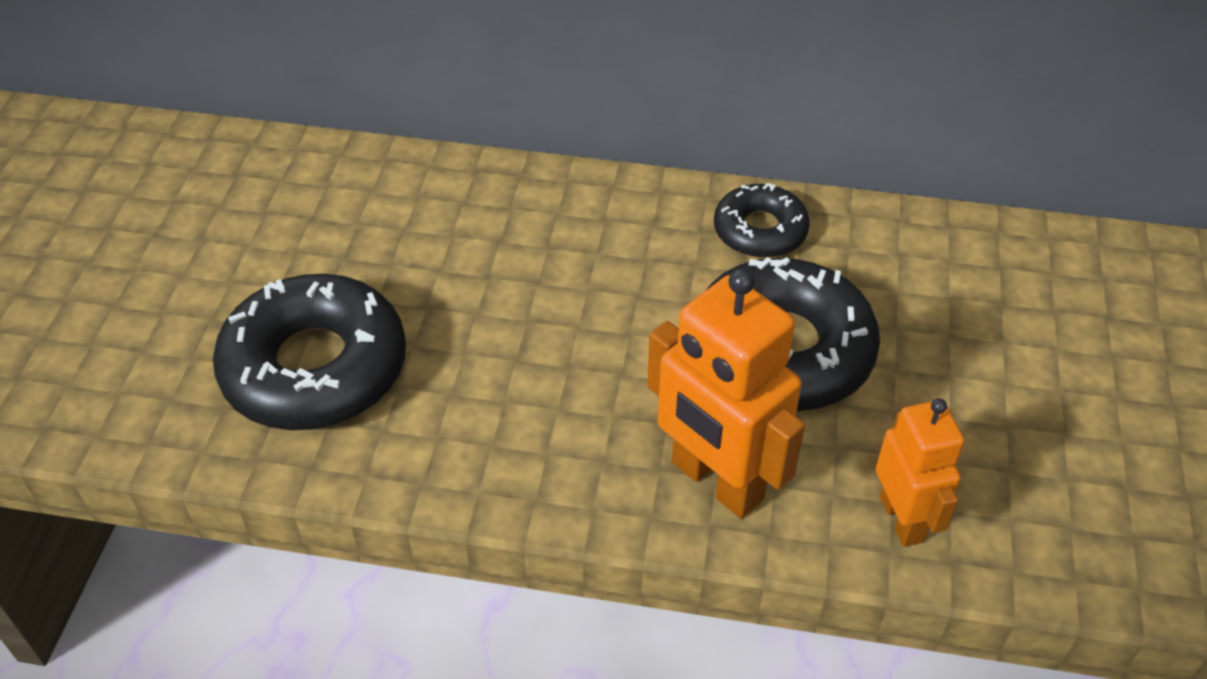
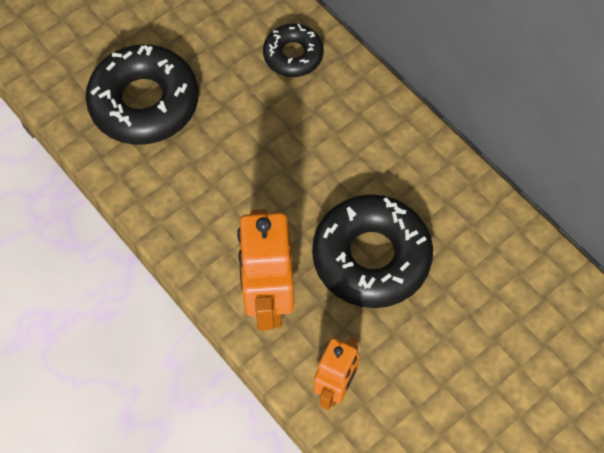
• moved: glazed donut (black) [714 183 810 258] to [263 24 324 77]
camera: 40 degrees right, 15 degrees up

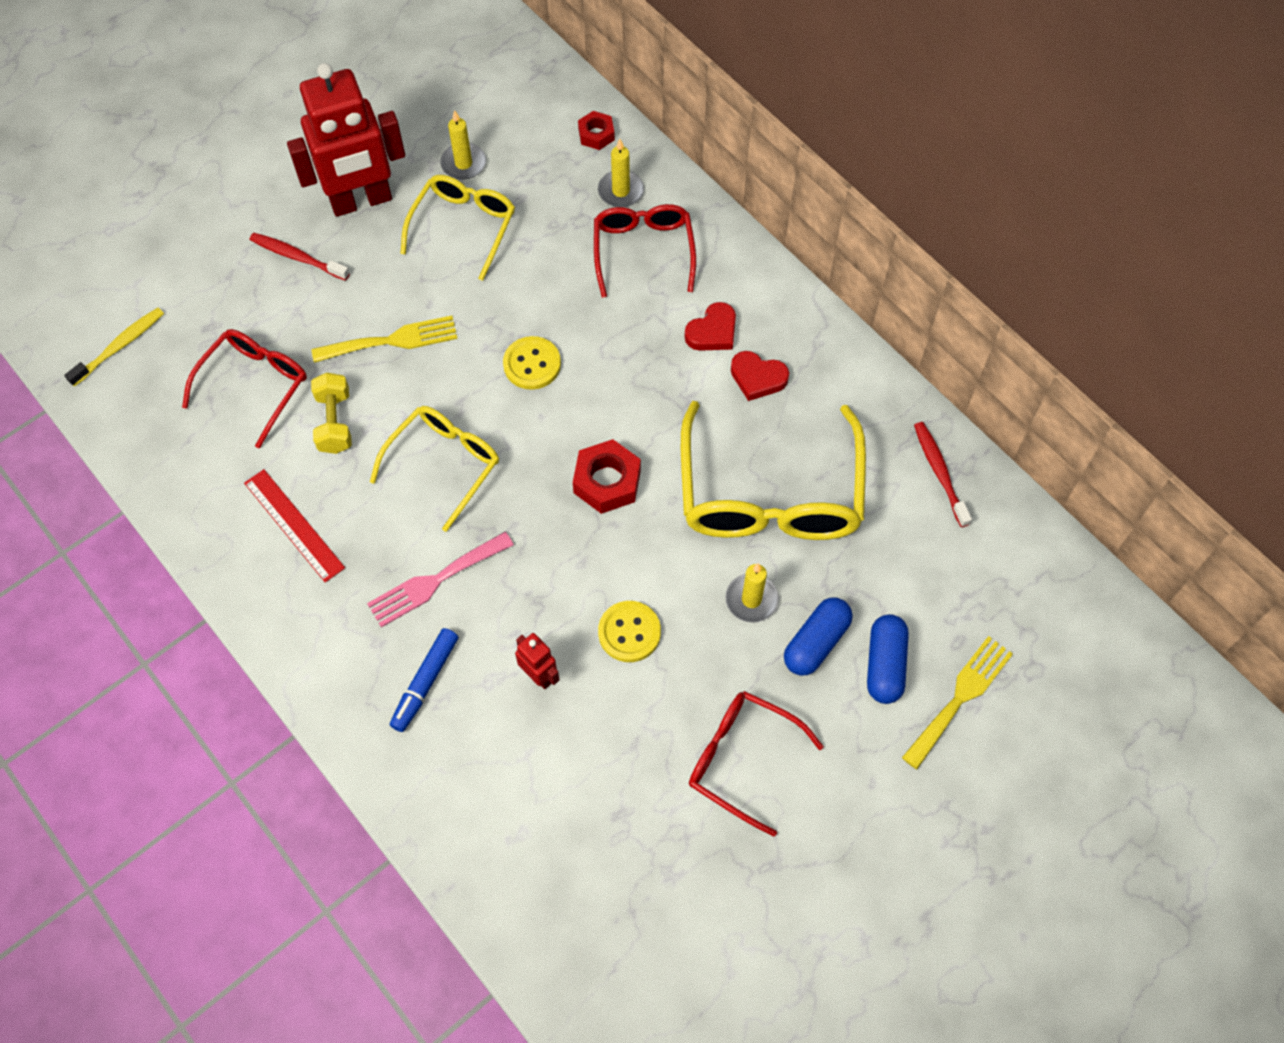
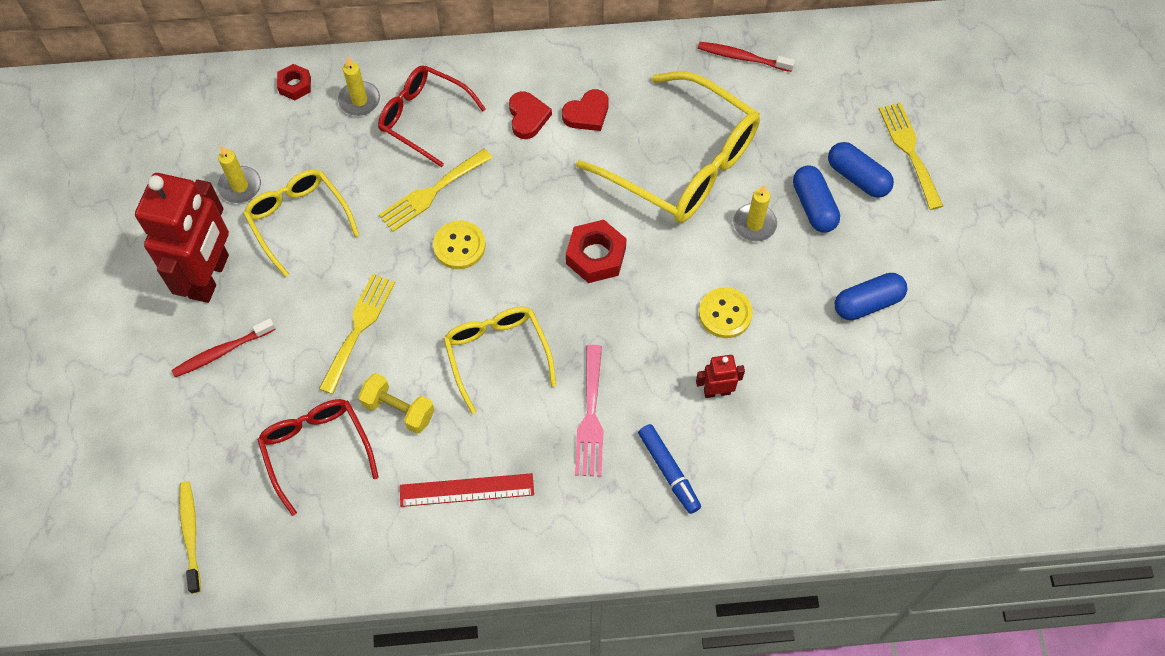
• replaced: spectacles (crimson) [689 691 824 837] to pill shape (royal blue) [835 273 907 320]
• added: dinner fork (yellow) [379 149 493 232]
camera: 55 degrees left, 0 degrees up

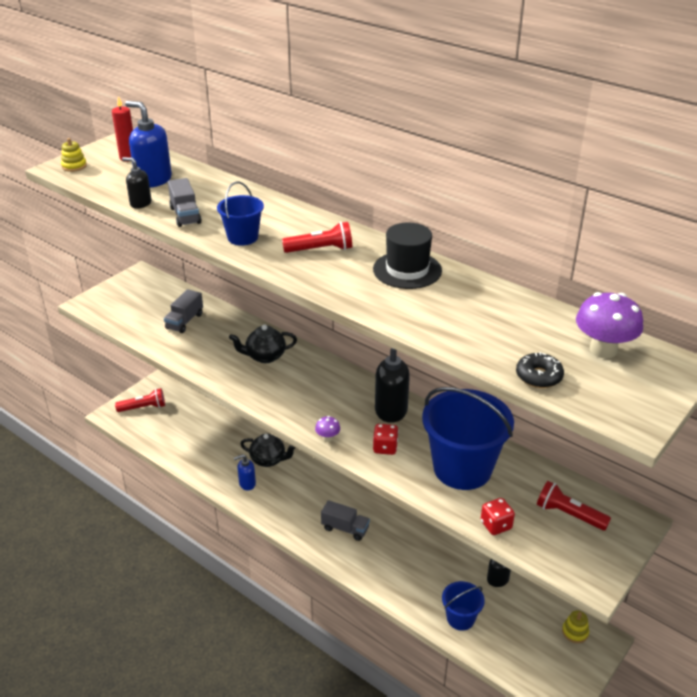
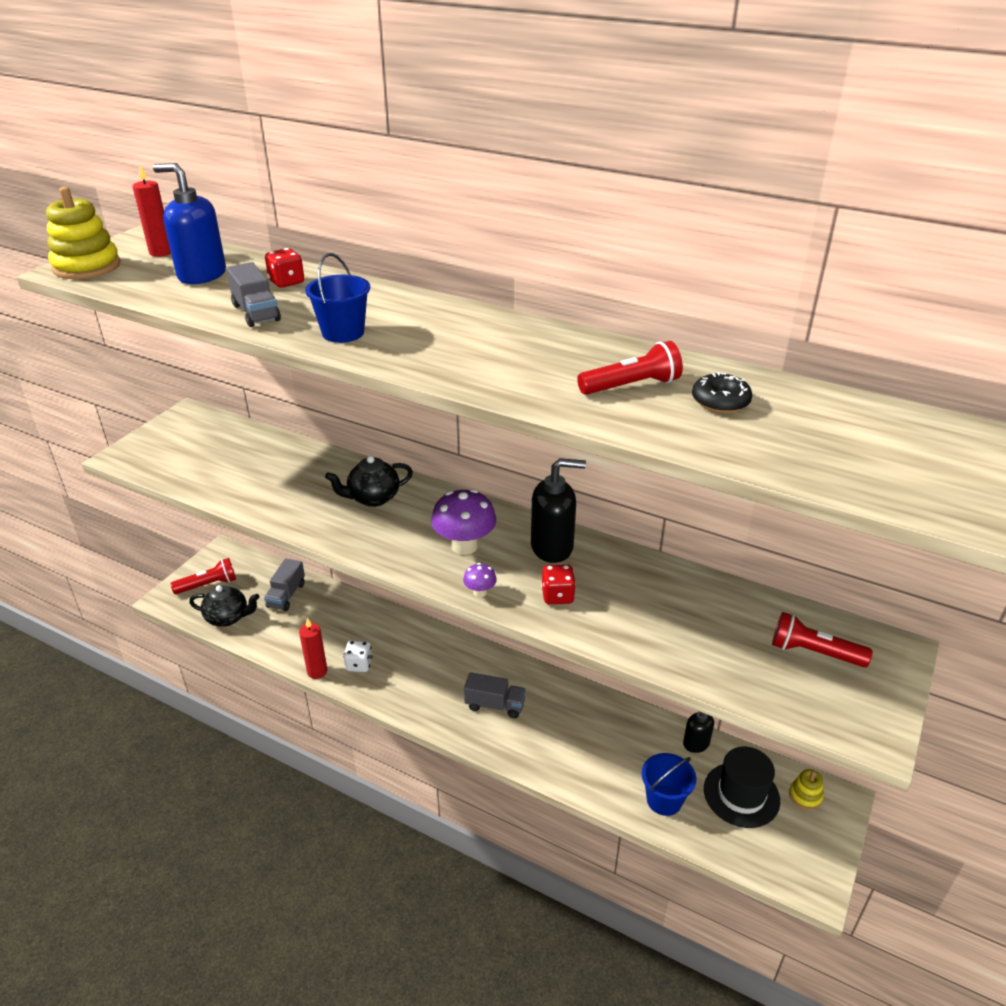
• resized: ring stacker (yellow) [61 138 87 172] = [46 187 120 279] x1.93
• removed: pump bottle (black) [122 157 152 209]
• moved: torch (crimson) [282 222 352 253] to [577 341 683 395]
• moved: hat (black) [373 223 442 289] to [704 747 780 828]
• moved: lorry (gray) [164 289 203 333] to [264 558 305 611]
• moved: fungus (purple) [576 292 643 358] to [431 489 496 555]
• moved: glazed donut (black) [516 352 564 388] to [692 372 753 413]
• removed: bucket (royal blue) [422 387 514 490]
• moved: tea pot (black) [241 434 296 467] to [189 585 259 627]
• replaced: pump bottle (royal blue) [234 454 256 490] to game die (white) [343 640 373 672]
• moved: game die (crimson) [481 498 515 535] to [265 248 304 288]
• added: wax candle (crimson) [299 618 327 679]
camera: 10 degrees left, 0 degrees up

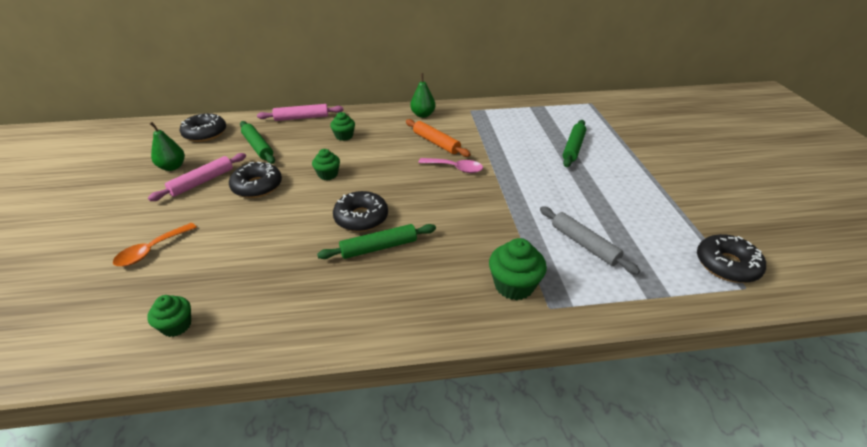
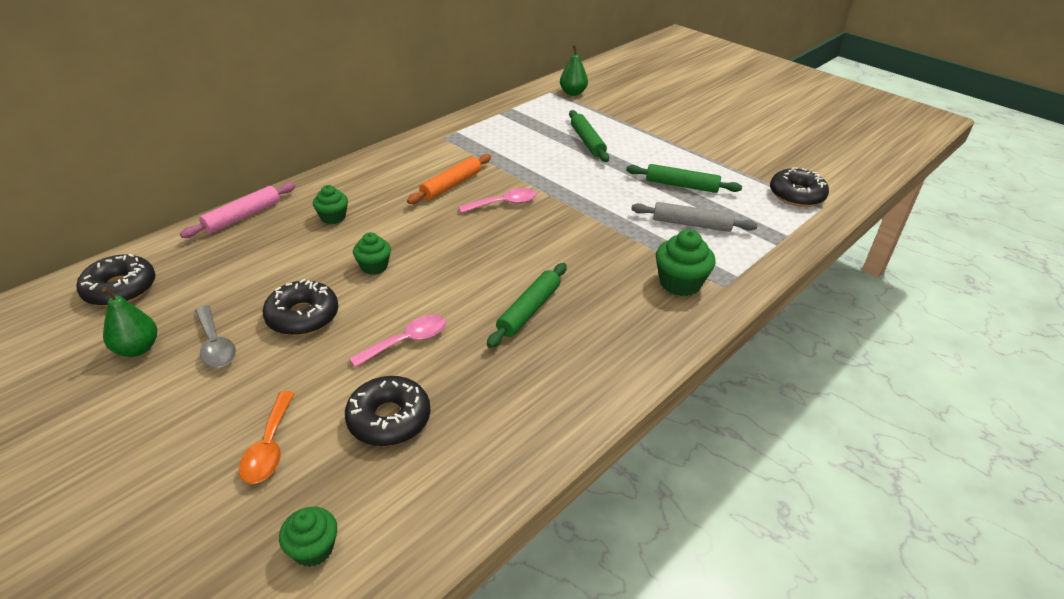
• moved: toy pear (green) [410 73 436 118] to [560 45 588 96]
• turned: pastry roller (bright orange) [406 119 471 157] = [407 154 491 204] 60 degrees counterclockwise
• moved: pastry roller (green) [240 121 275 164] to [626 164 742 193]
• replaced: pastry roller (rose-pink) [148 153 246 201] to spoon (gray) [195 305 236 368]
• moved: glazed donut (black) [333 191 388 232] to [345 376 431 446]
• moved: muffin (green) [147 295 191 337] to [279 507 337 567]
• added: spoon (rose-pink) [349 315 446 367]
camera: 40 degrees left, 0 degrees up

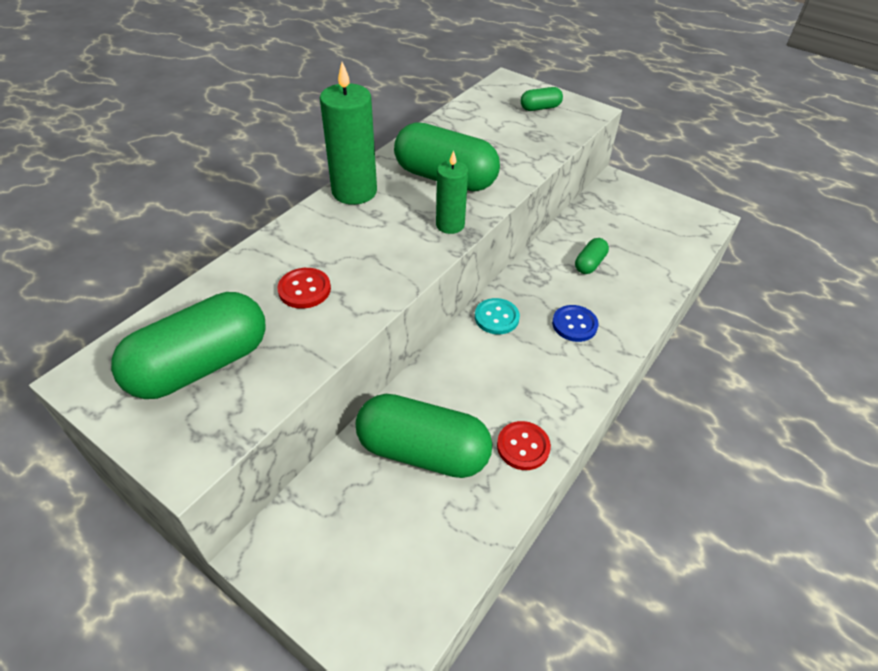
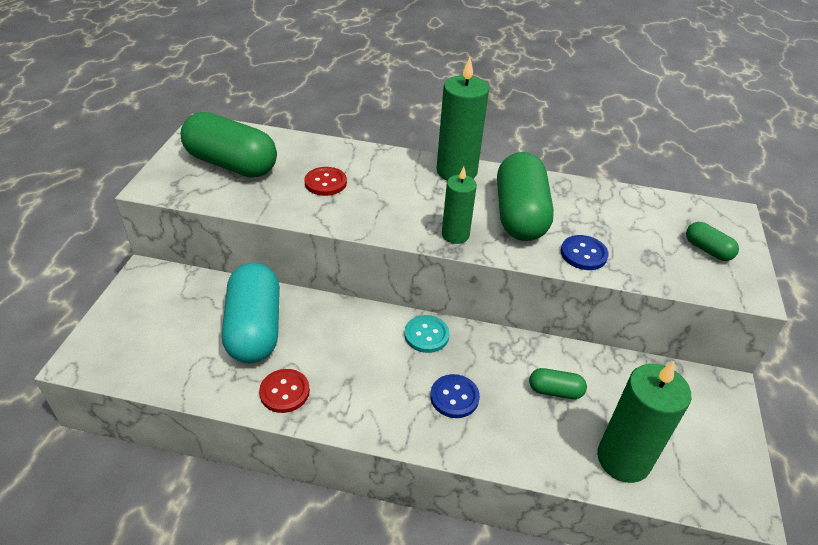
• recoloured: pill shape (green) [356 394 492 478] to pill shape (aqua) [222 263 280 363]
• added: button (royal blue) [561 235 609 270]
• added: wax candle (green) [597 361 691 483]
camera: 65 degrees right, 5 degrees down

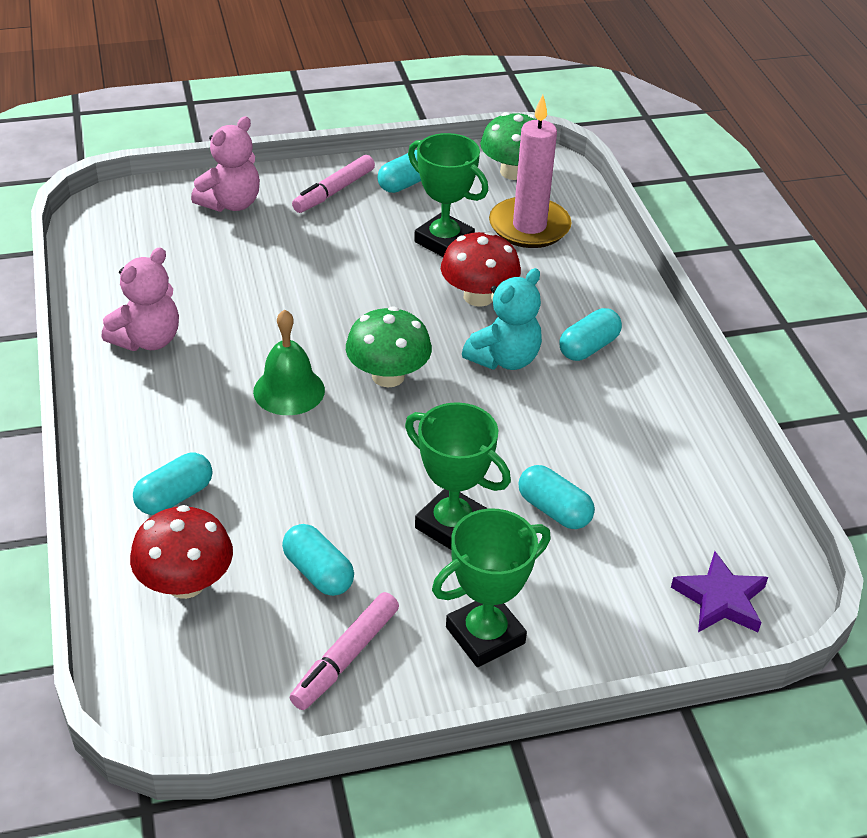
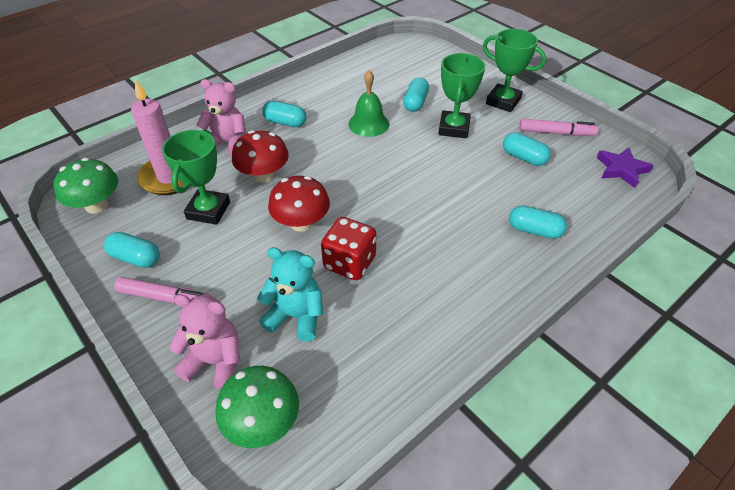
• moved: stuffed bear (rose-pink) [102 247 179 351] to [196 79 246 156]
• moved: stuffed bear (aqua) [462 268 542 370] to [257 247 323 341]
• moved: fungus (green) [346 306 432 387] to [215 366 299 448]
• moved: hand bell (green) [253 309 325 415] to [348 70 389 137]
• moved: fungus (crimson) [130 505 233 599] to [268 176 330 232]
• turned: pill shape (aqua) [282 524 354 596] = [503 132 551 166] 75 degrees counterclockwise
• moved: five-pointed star (purple) [671 551 768 632] to [597 147 654 188]
• added: game die (crimson) [321 217 376 280]
camera: 115 degrees left, 5 degrees up

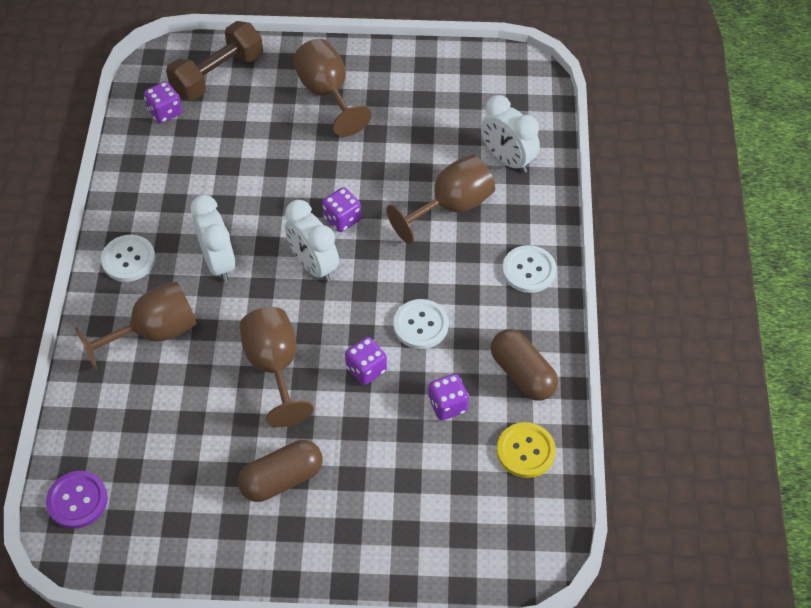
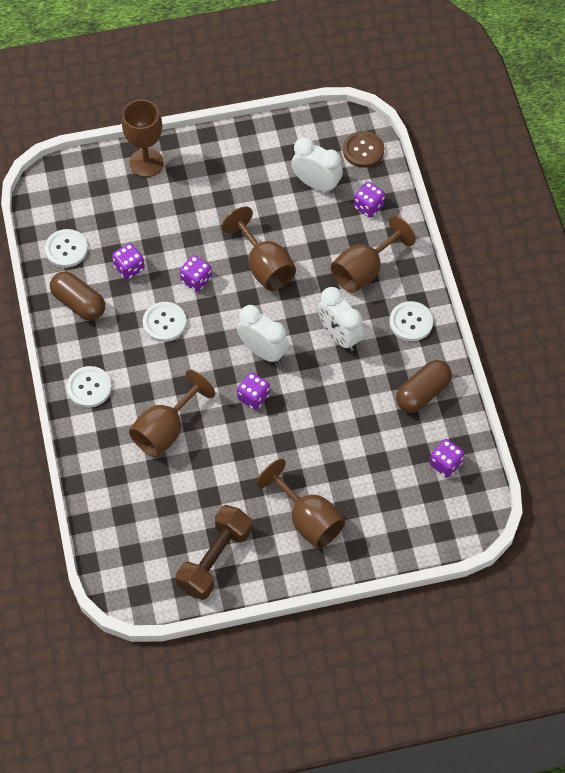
• moved: free weight (brown) [166 21 263 100] to [176 505 252 600]
• moved: bedside clock (white) [481 95 540 173] to [291 137 343 193]
• recoloured: button (yellow) [497 422 556 478] to button (white) [45 229 88 268]
• moved: pill shape (brown) [238 440 323 502] to [396 360 452 413]
• recoloured: button (purple) [46 471 108 529] to button (brown) [343 131 384 168]
• added: goblet (brown) [122 99 164 177]
• added: game die (purple) [354 182 385 218]
camera: 165 degrees right, 5 degrees up

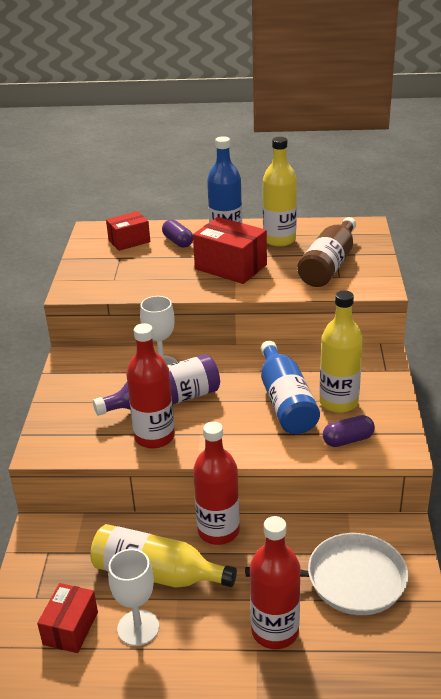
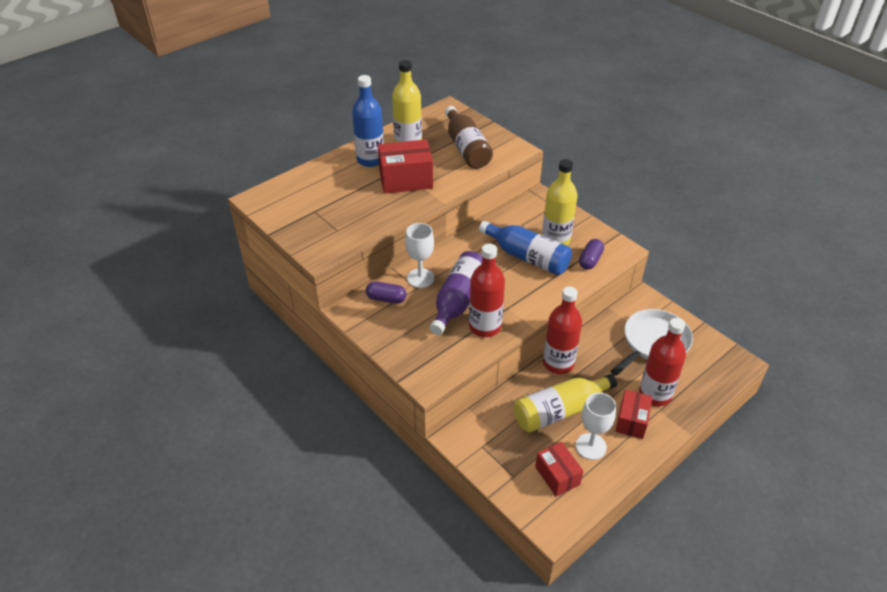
• moved: package (crimson) [106 211 150 251] to [615 390 653 439]
• moved: pill shape (purple) [162 220 193 248] to [366 281 407 304]
camera: 45 degrees left, 10 degrees up

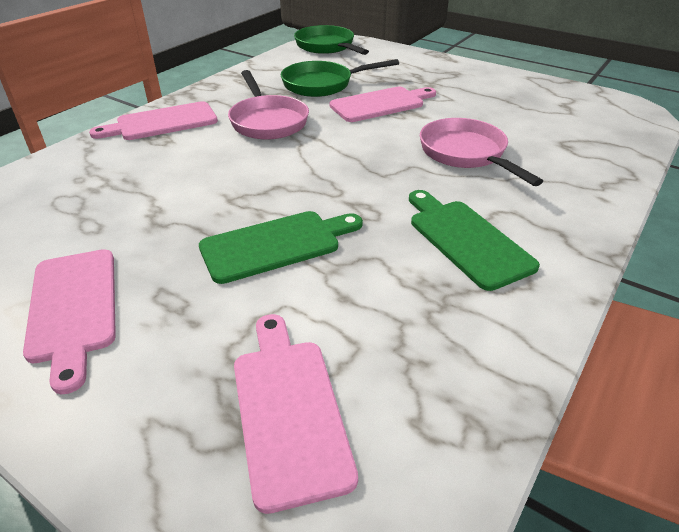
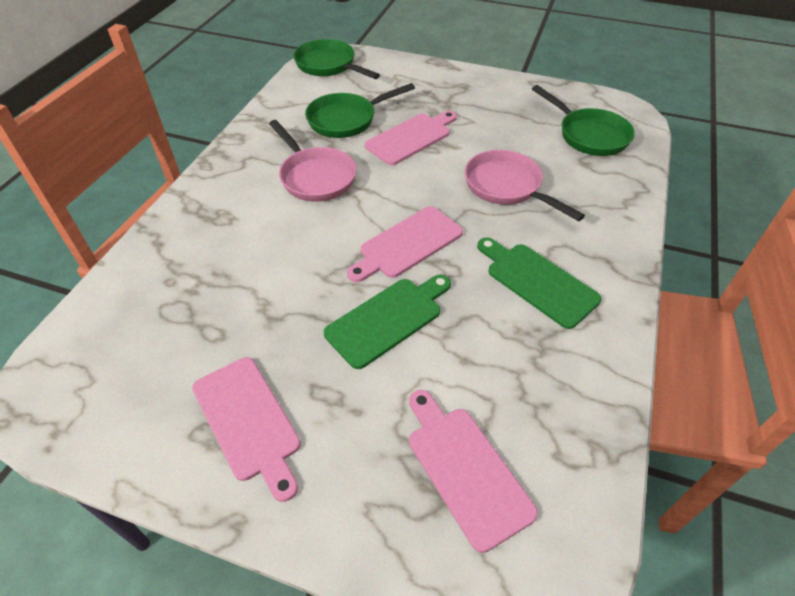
• moved: bread board (rose-pink) [89 101 218 140] to [347 206 463 282]
• added: skillet (green) [532 85 635 156]
camera: 15 degrees left, 10 degrees up

